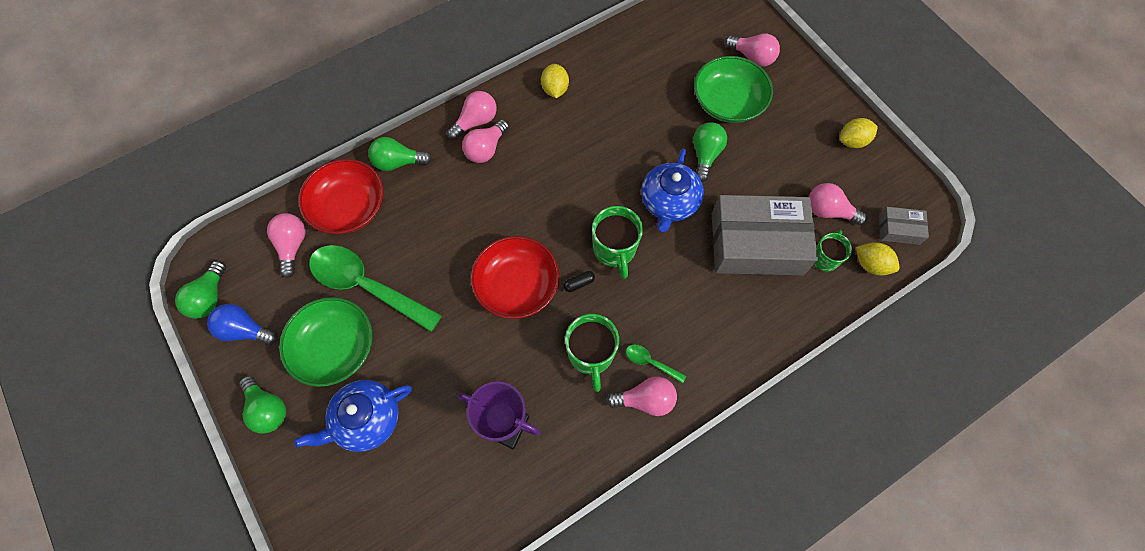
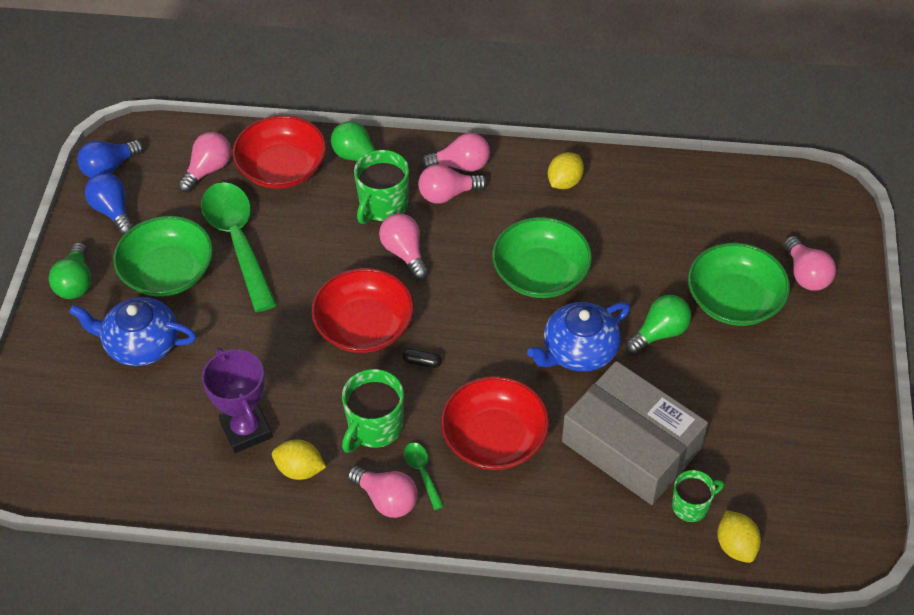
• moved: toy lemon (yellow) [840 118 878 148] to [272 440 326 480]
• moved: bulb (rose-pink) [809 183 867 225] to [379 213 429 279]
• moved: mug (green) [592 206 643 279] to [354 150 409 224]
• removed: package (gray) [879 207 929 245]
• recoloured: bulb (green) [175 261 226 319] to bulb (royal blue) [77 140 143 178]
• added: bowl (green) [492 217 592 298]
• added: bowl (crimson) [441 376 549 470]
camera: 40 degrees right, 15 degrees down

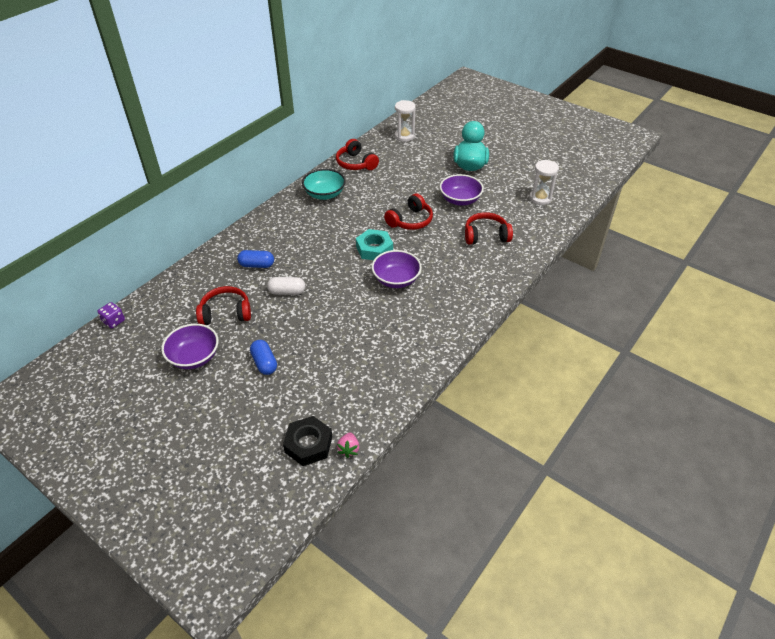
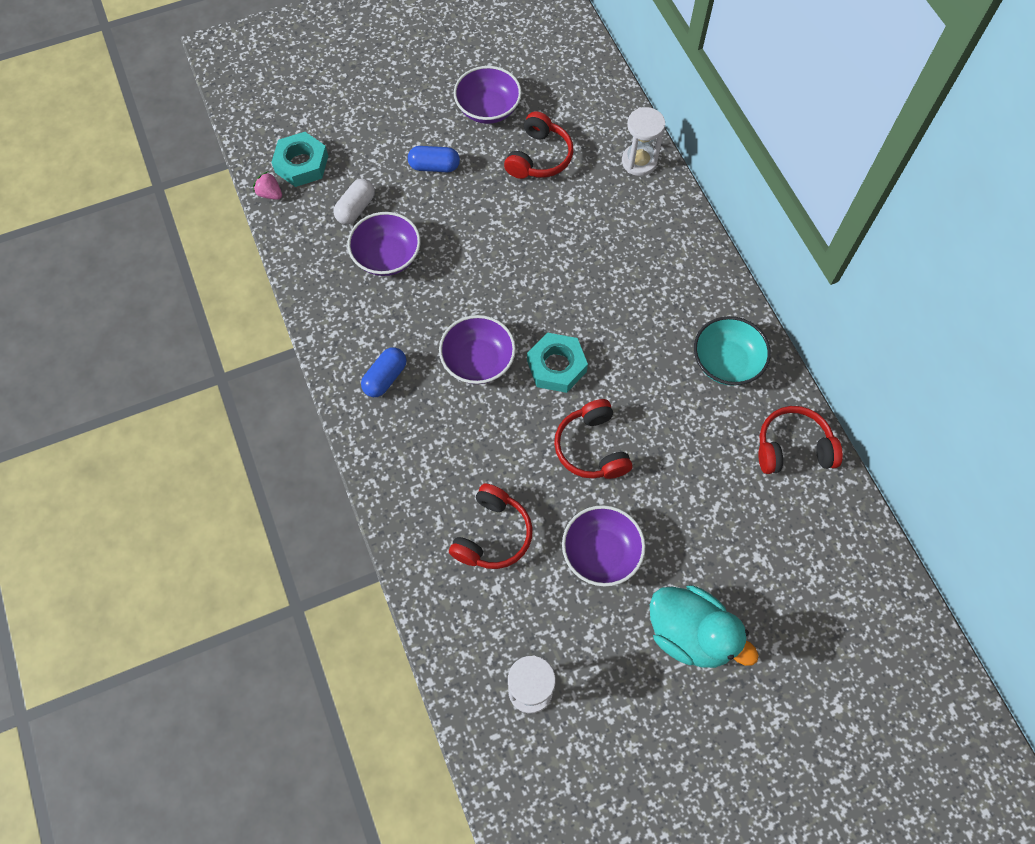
• moved: hourglass (white) [395 100 416 142] to [622 107 665 176]
• moved: pill shape (royal blue) [237 250 274 268] to [361 347 406 397]
• moved: pill shape (white) [267 277 305 295] to [333 179 375 224]
• removed: game die (purple) [97 302 125 329]
• recoloured: nut (black) [283 416 332 466] to nut (aqua) [271 132 328 187]
• added: bowl (purple) [348 212 421 276]
camera: 120 degrees right, 20 degrees up

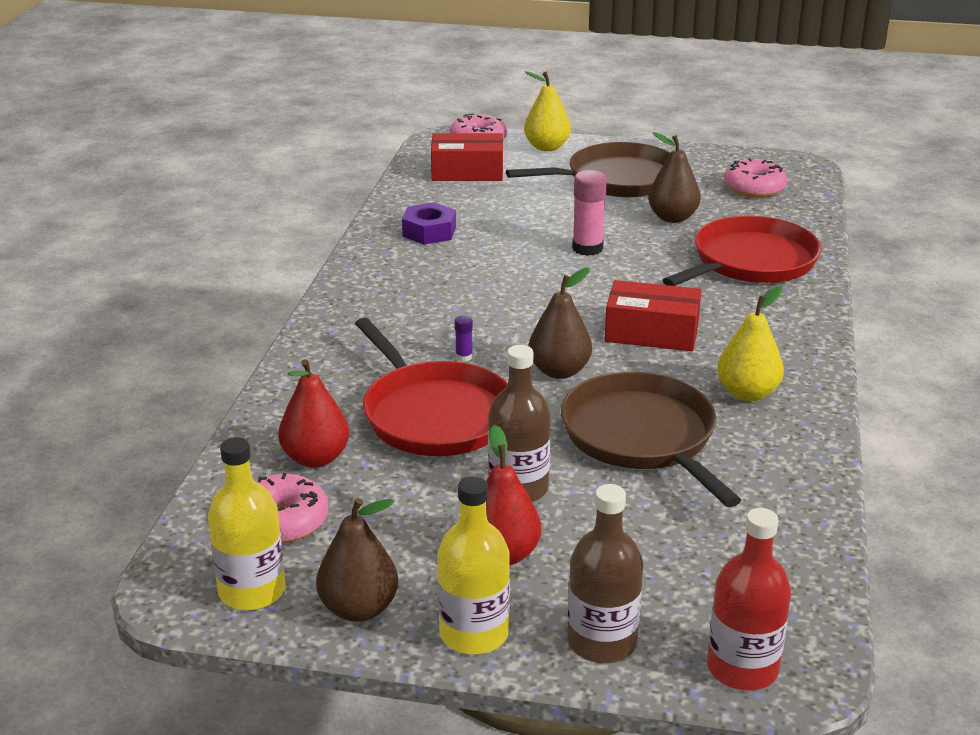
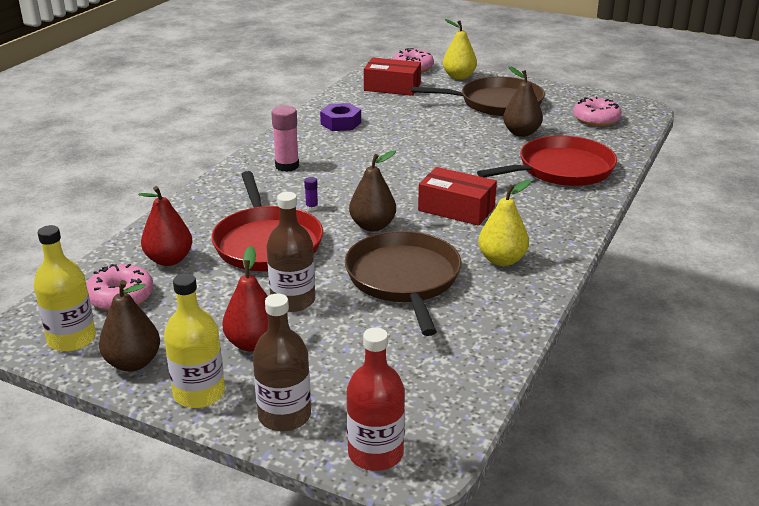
• moved: glue (rose-pink) [572 170 607 256] to [271 106 299 172]
camera: 15 degrees right, 0 degrees up

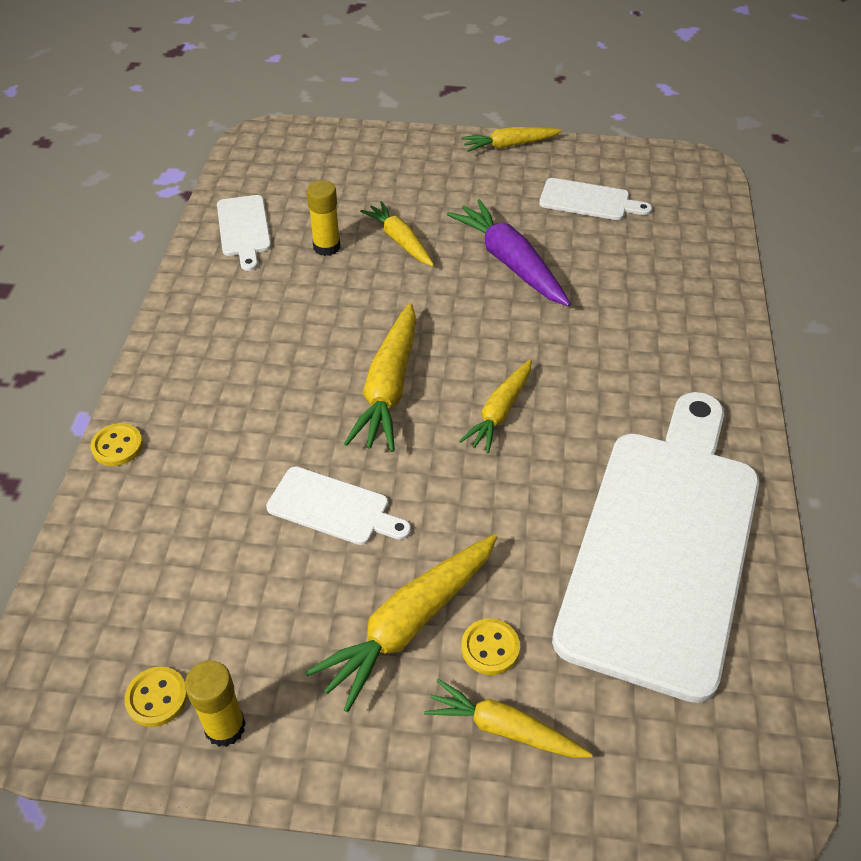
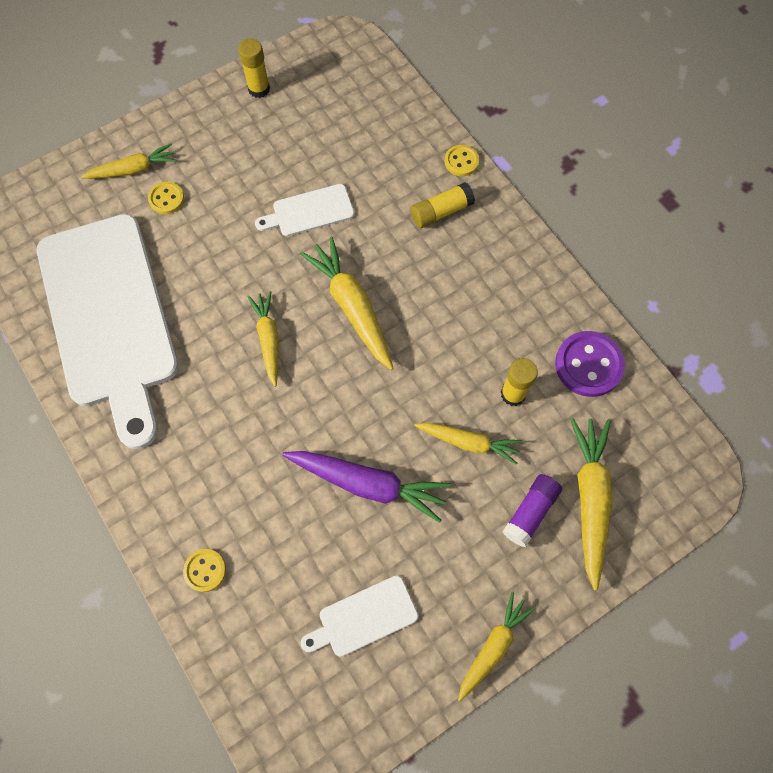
• replaced: bread board (white) [217 195 271 271] to button (purple) [555 331 625 397]
• moved: toy carrot (yellow) [305 534 497 712] to [570 418 612 590]
• moved: button (yellow) [124 667 188 727] to [183 549 226 592]
• added: glue (yellow) [411 182 475 228]
• added: glue (purple) [503 474 562 547]
camera: 140 degrees right, 20 degrees up

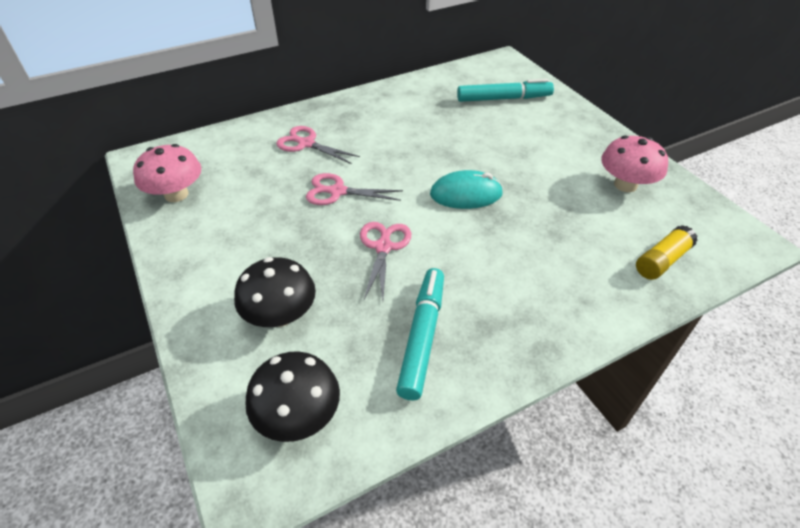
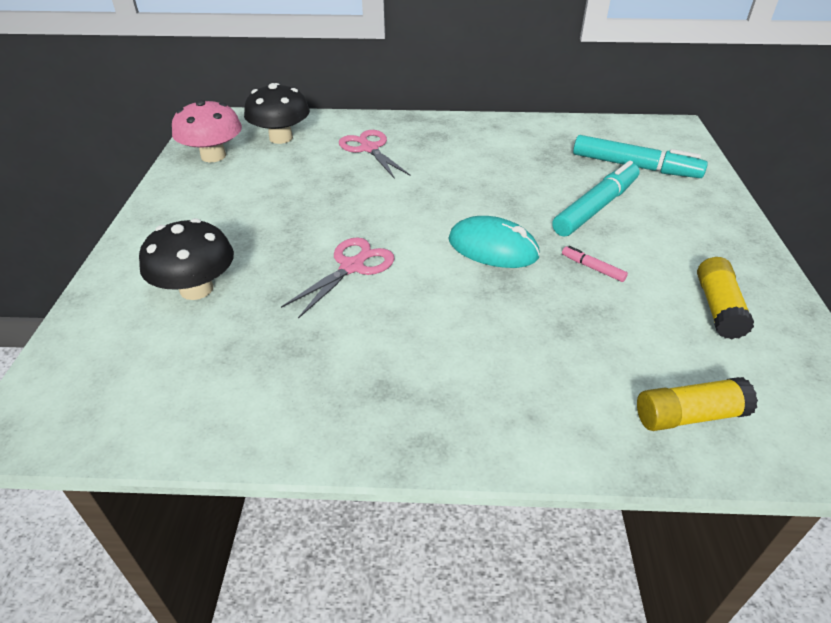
• replaced: fungus (rose-pink) [601 135 668 192] to glue (yellow) [697 257 754 339]
• removed: scissors (rose-pink) [306 173 403 205]
• moved: marker (aqua) [396 268 444 401] to [552 161 640 237]
• moved: fungus (black) [245 351 340 442] to [244 83 310 144]
• added: marker (rose-pink) [562 246 628 282]
camera: 30 degrees right, 5 degrees down

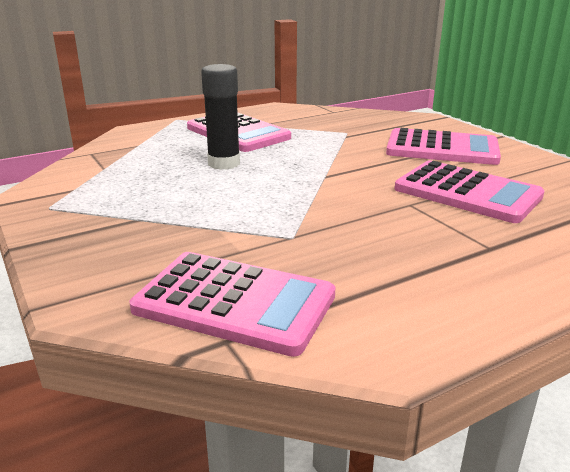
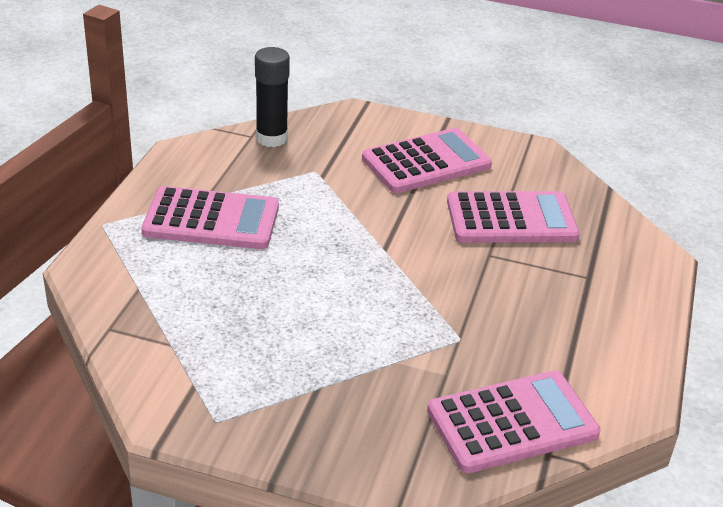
• moved: glue (black) [201 64 240 170] to [255 47 290 147]
camera: 45 degrees left, 10 degrees up

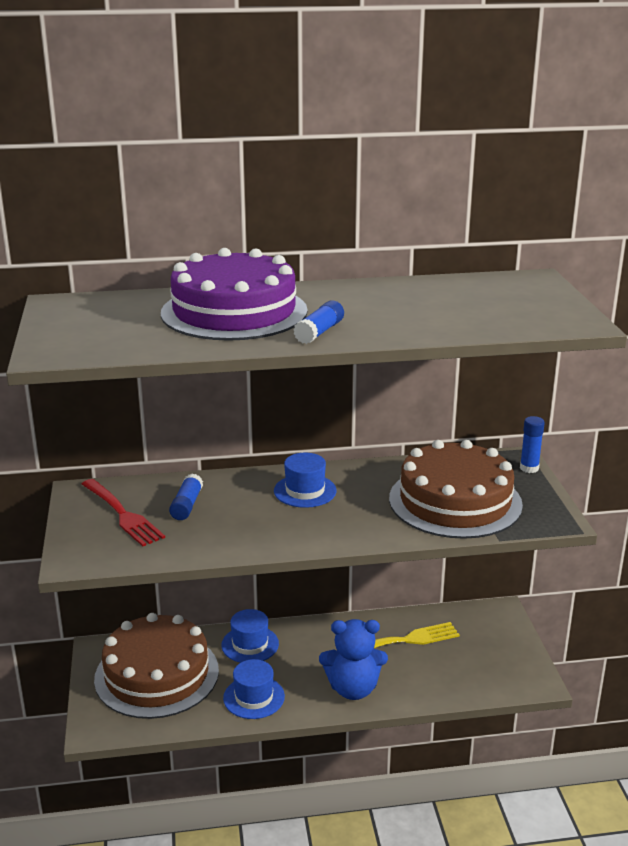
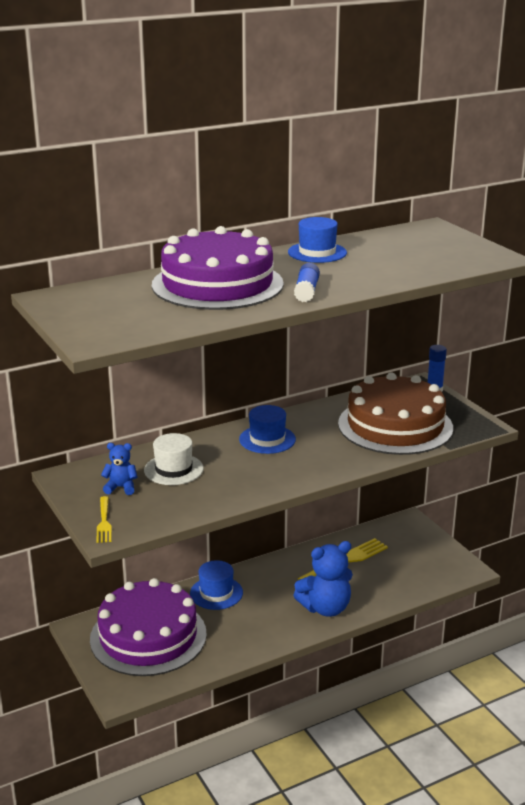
• replaced: glue (royal blue) [169 474 203 520] to hat (white) [144 433 204 485]
• replaced: dinner fork (crimson) [82 479 165 546] to stuffed bear (royal blue) [101 443 137 495]
• recoloured: cake (brown) [94 613 219 719] to cake (purple) [90 578 207 676]
• moved: hat (royal blue) [223 659 285 719] to [288 217 347 263]
• added: dinner fork (yellow) [96 496 112 543]
camera: 20 degrees left, 0 degrees up

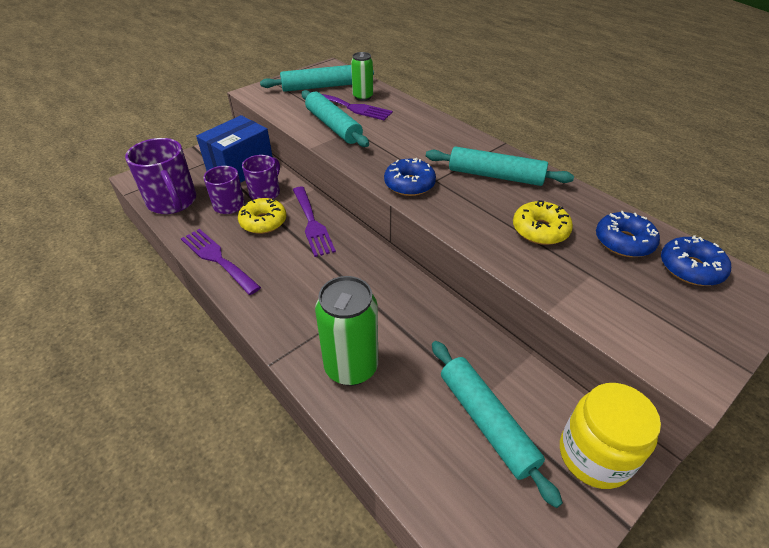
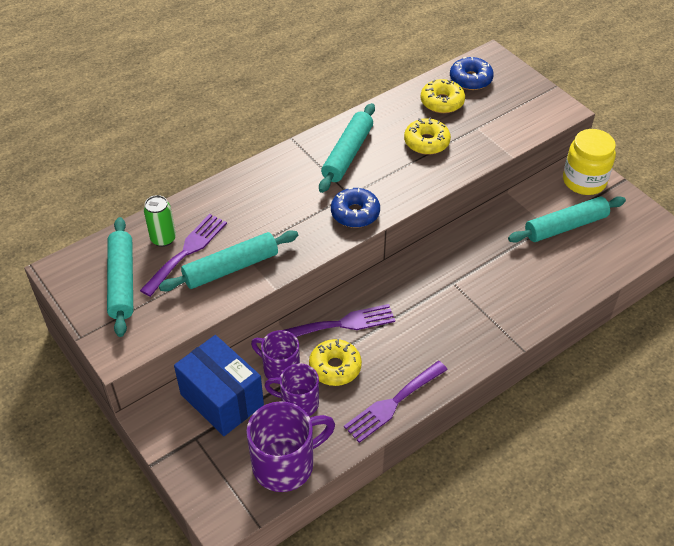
• recoloured: glazed donut (royal blue) [596 211 660 257] to glazed donut (yellow) [421 79 465 113]
• removed: can (green) [315 276 378 386]
camera: 85 degrees left, 5 degrees up

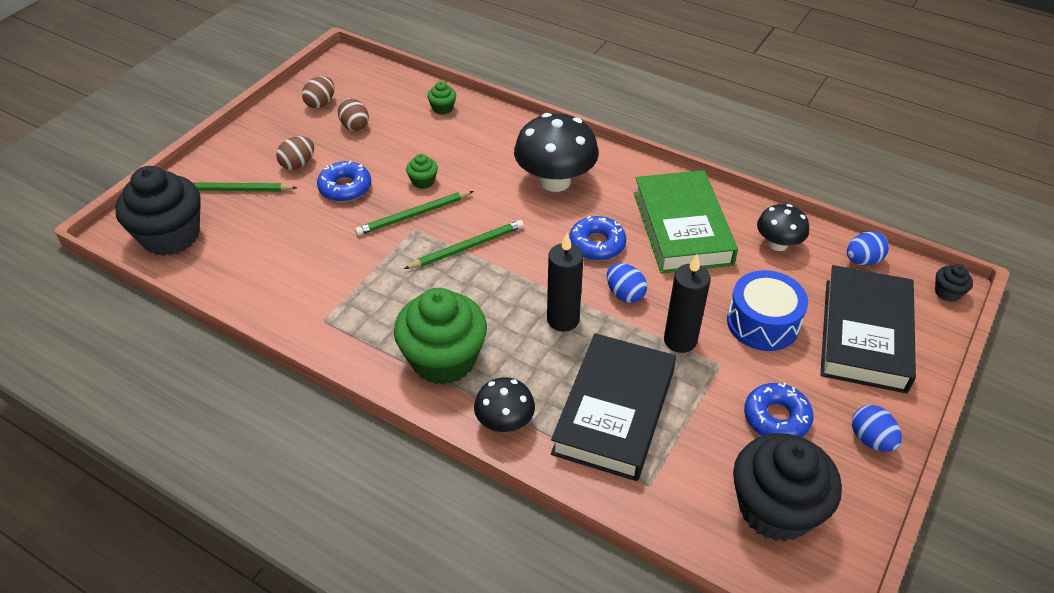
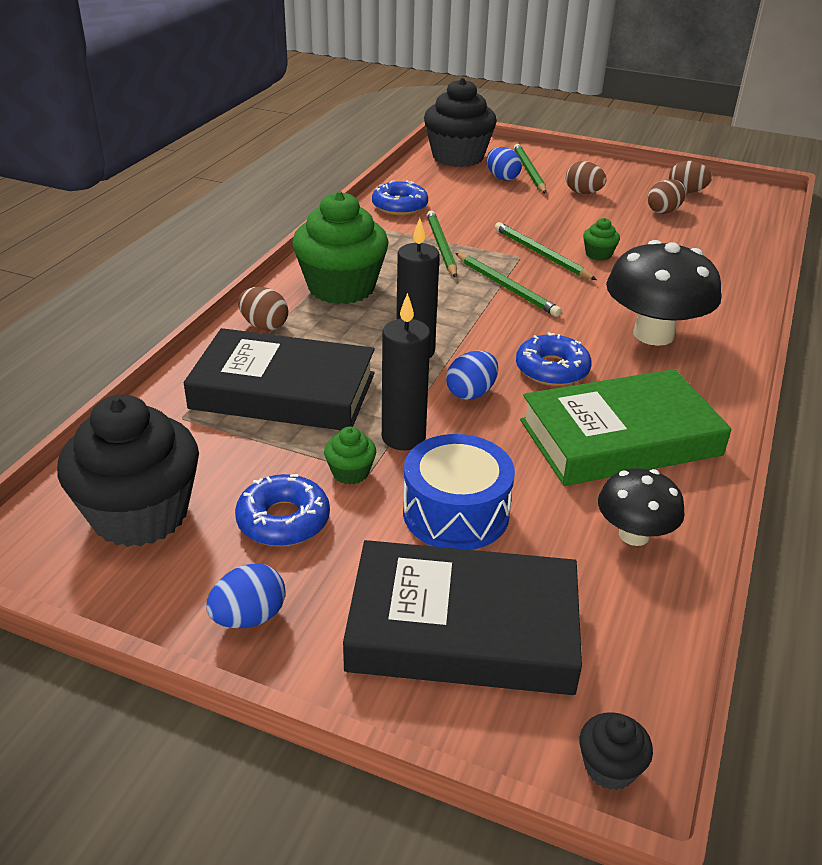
• moved: muffin (green) [427 81 456 115] to [324 427 376 485]
• moved: glazed donut (royal blue) [317 160 371 202] to [372 180 428 215]
• moved: toy egg (royal blue) [847 231 889 266] to [487 147 522 181]
• replaced: fungus (black) [474 378 535 432] to toy egg (brown) [238 287 288 331]
• added: lead pencil (green) [427 211 457 278]
camera: 80 degrees right, 10 degrees down

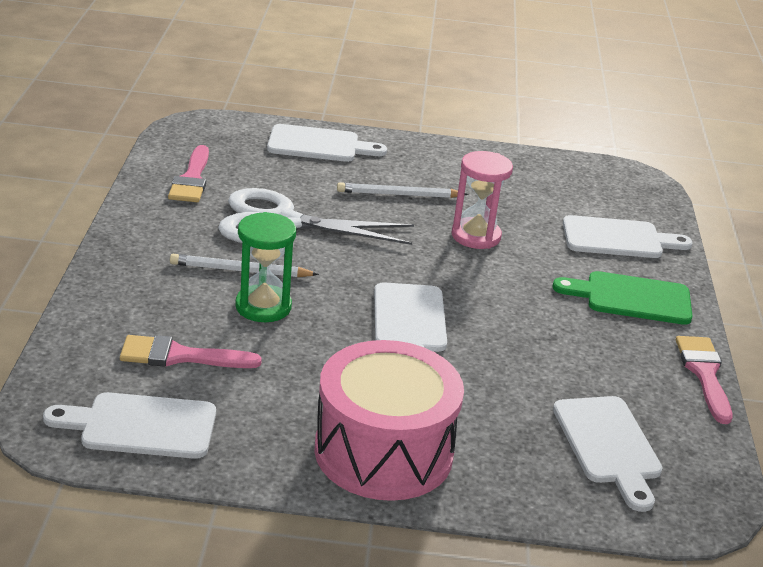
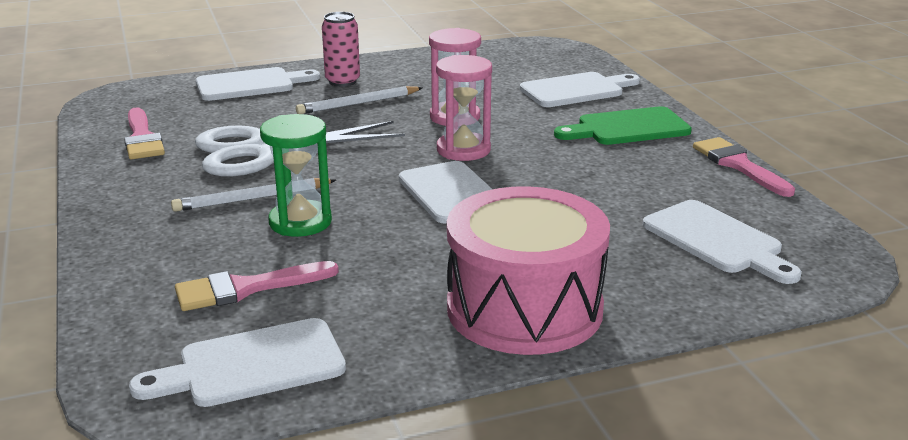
• added: can (rose-pink) [322 12 360 87]
• added: hourglass (rose-pink) [436 55 492 161]
camera: 20 degrees left, 5 degrees down

